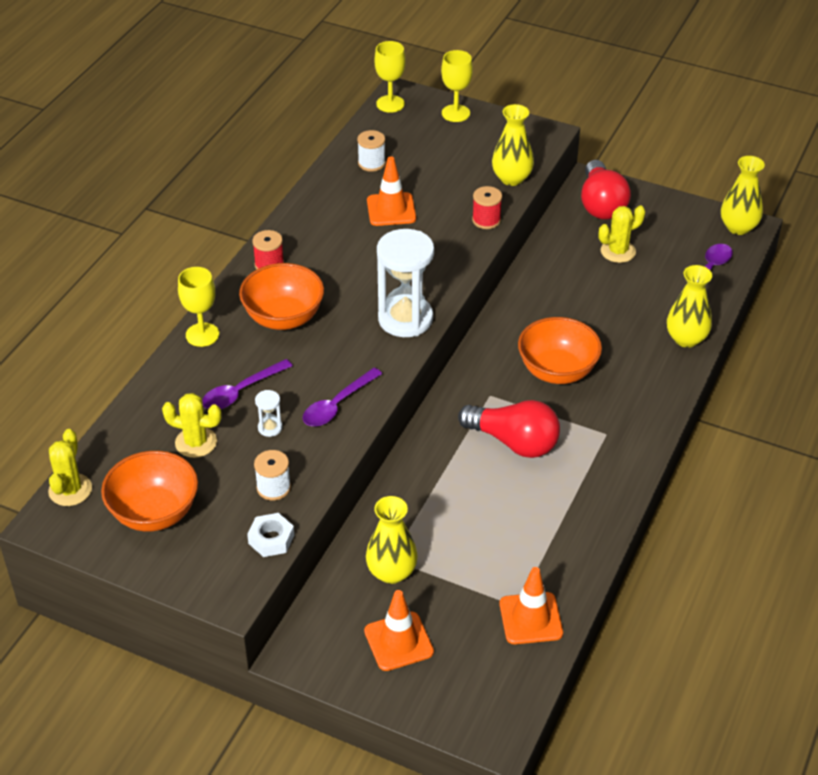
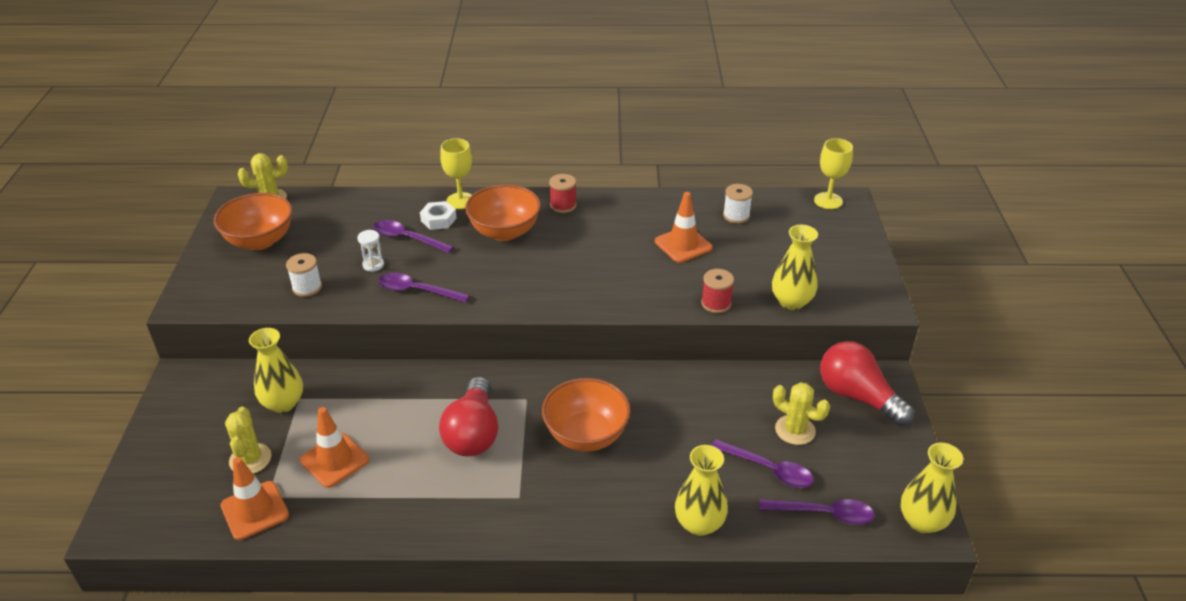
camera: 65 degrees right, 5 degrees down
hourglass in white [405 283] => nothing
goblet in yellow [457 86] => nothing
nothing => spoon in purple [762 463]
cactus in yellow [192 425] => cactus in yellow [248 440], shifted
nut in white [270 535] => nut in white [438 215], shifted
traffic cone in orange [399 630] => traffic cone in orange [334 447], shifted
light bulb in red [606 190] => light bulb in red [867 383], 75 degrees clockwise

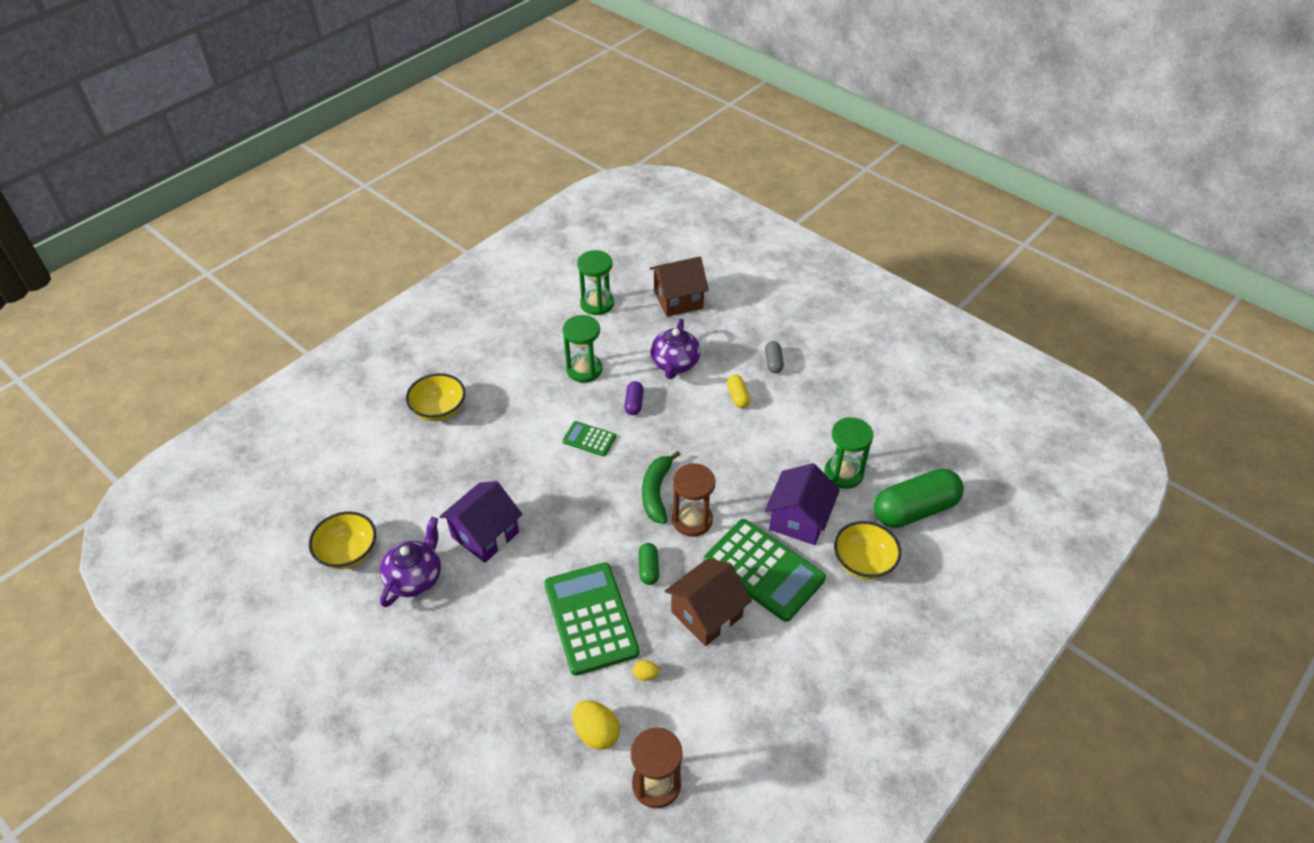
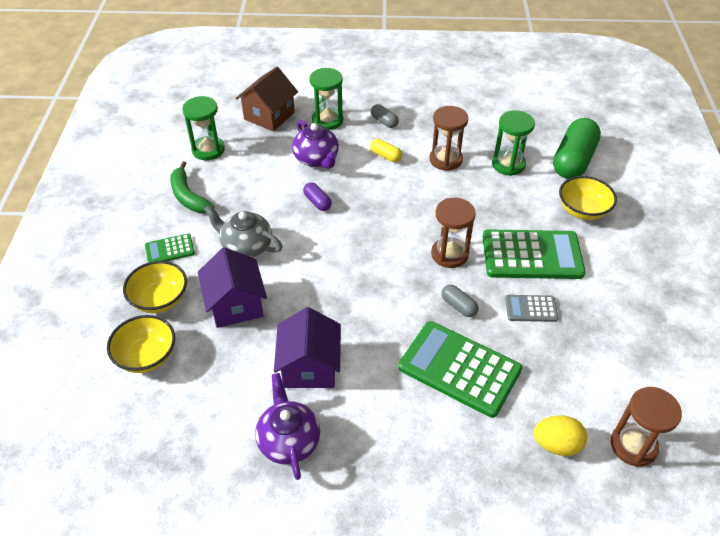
camera: 40 degrees left, 0 degrees up
egg in yellow [646 670] => nothing
nothing => teapot in grey [243 231]
nothing => hourglass in brown [448 138]
bowl in yellow [342 540] => bowl in yellow [141 344], shifted
hourglass in green [582 349] => hourglass in green [326 99], shifted
calculator in green [589 438] => calculator in green [170 248], shifted
banana in green [661 487] => banana in green [192 187], shifted
house in purple [802 504] => house in purple [232 287], shifted
house in brown [708 602] => calculator in grey [531 308]
capsule in green [649 564] => capsule in grey [460 301]

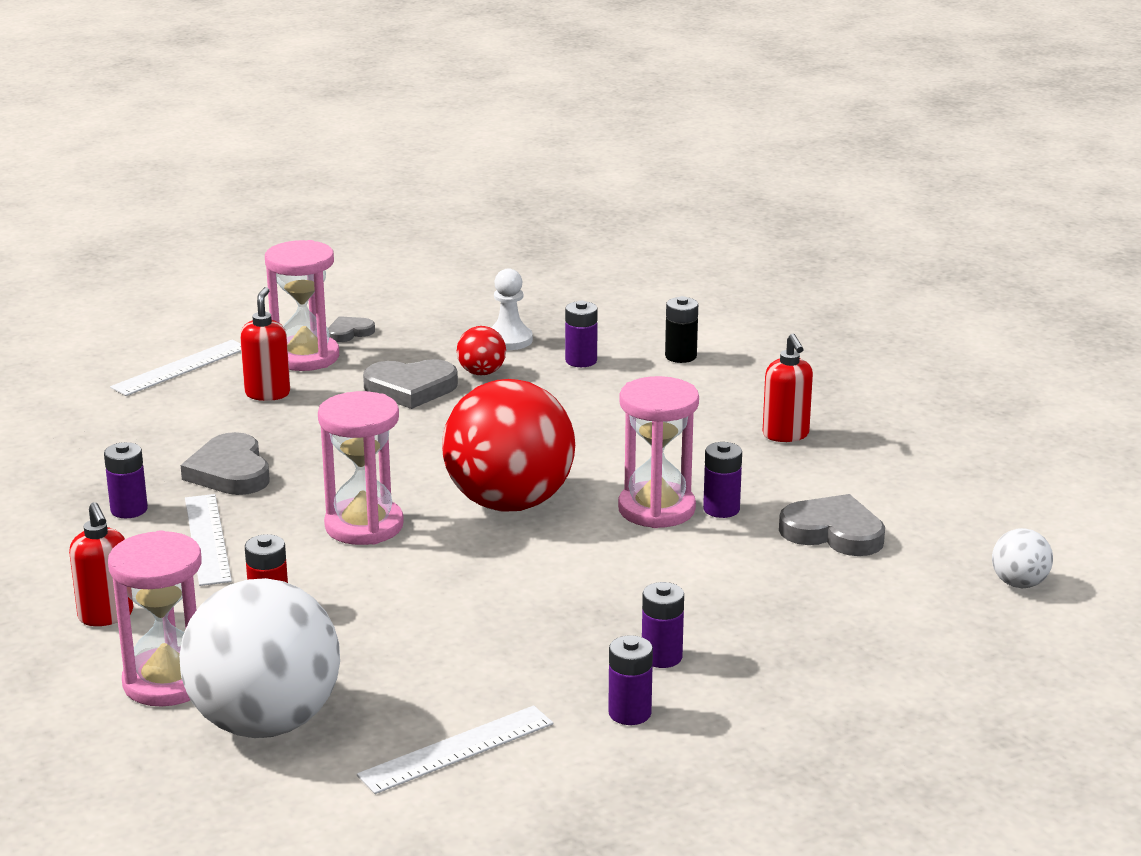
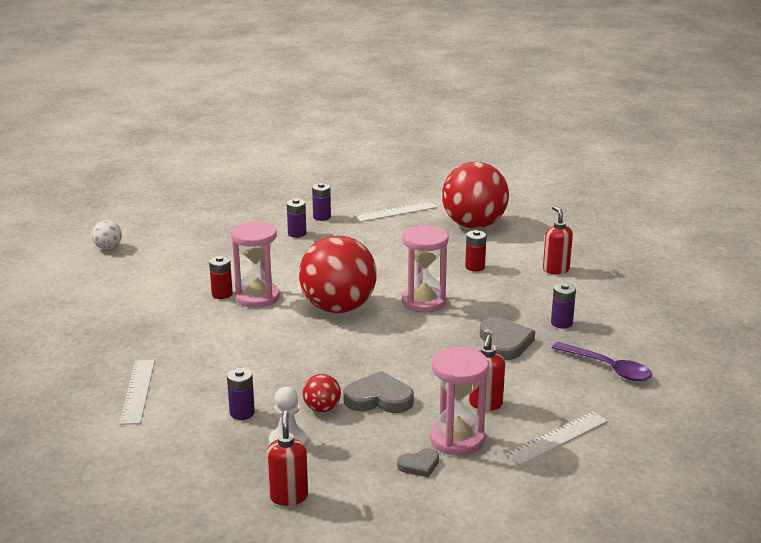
camera: 170 degrees left, 0 degrees up
hourglass in pink [155 618] => nothing
battery in black [681 329] => nothing
heart in grey [832 525] => nothing
nothing => spoon in purple [602 361]
ruler in white [208 540] => ruler in white [137 392], shifted
soap dispenser in red [788 387] => soap dispenser in red [287 458], shifted
ball in white [259 658] => ball in red [475 195]
battery in purple [722 480] => battery in red [221 277]

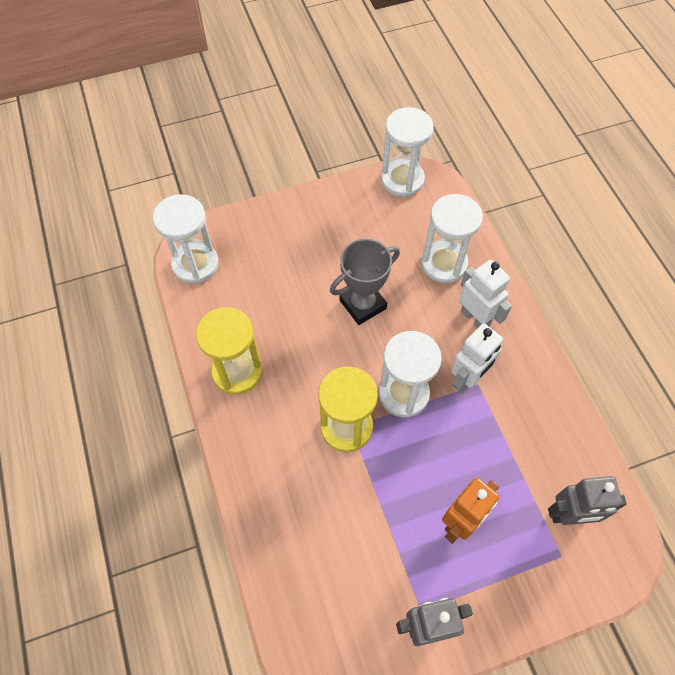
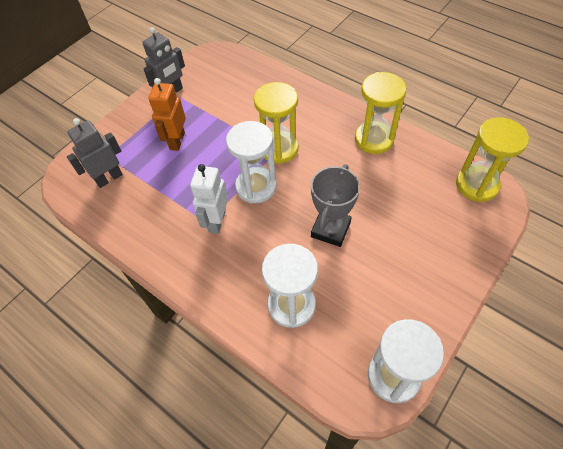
camera: 150 degrees right, 5 degrees down
robot in white [485 294] => nothing
hourglass in white [186 239] => hourglass in yellow [492 159]

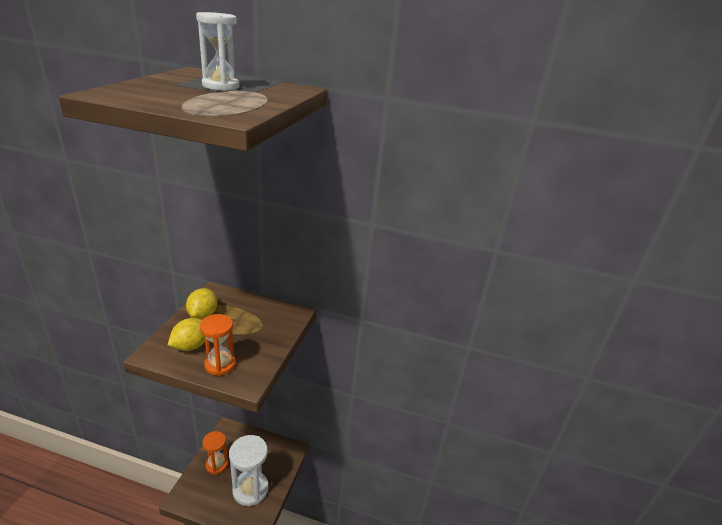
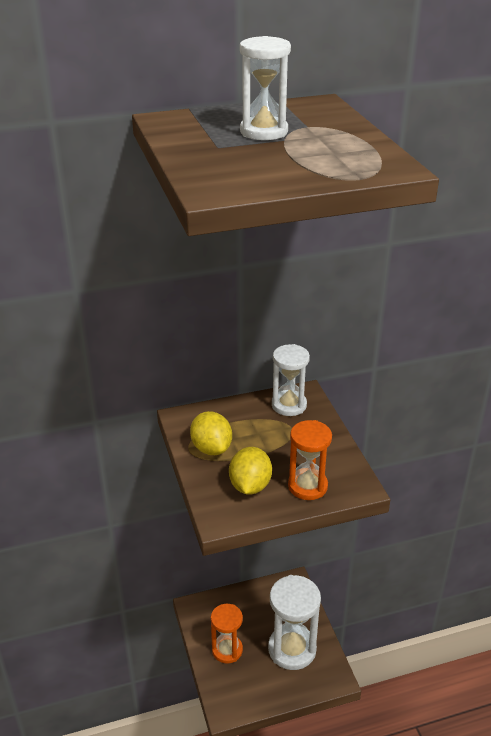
camera: 30 degrees left, 5 degrees up
nothing => hourglass in white [291 380]

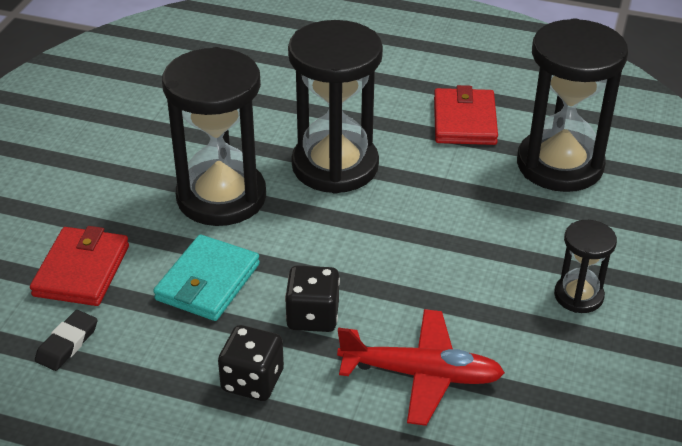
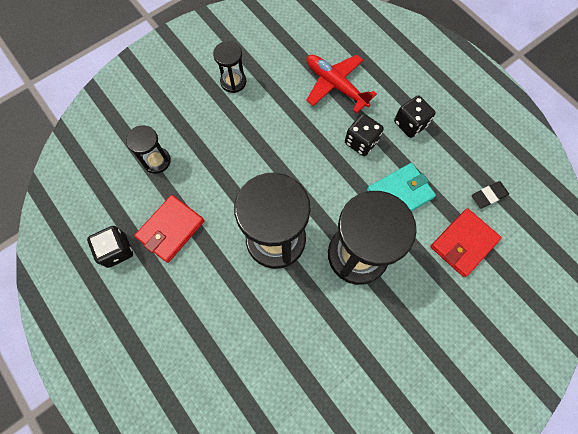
camera: 145 degrees left, 30 degrees up
nothing => dice in black [110 247]
hourglass in black [572 105] => hourglass in black [148 149], x0.50

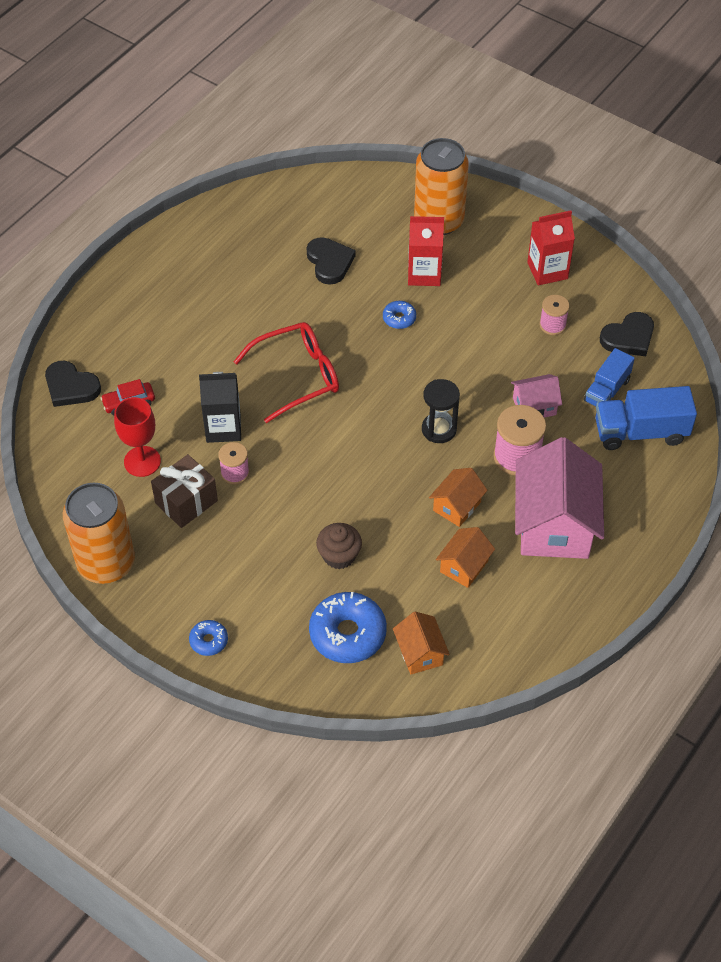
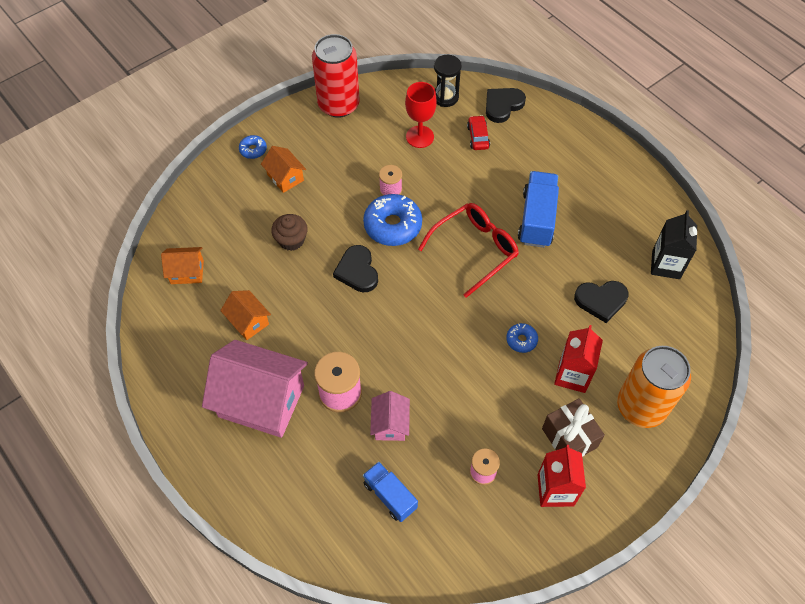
camera: 105 degrees right, 5 degrees up
gift in brown [184 491] => gift in brown [573 427], shifted
carton in black [220 407] => carton in black [674 244], shifted
donut in blue [348 627] => donut in blue [392 220], shifted
hourglass in black [441 411] => hourglass in black [447 81], shifted
house in orange [458 497] => house in orange [283 169], shifted
truck in blue [646 418] => truck in blue [538 209], shifted
heart in black [627 334] => heart in black [355 268], shifted
can in orange [99 533] => can in red [336 76]
glasses in red [286 372] => glasses in red [468 250], 120 degrees counterclockwise

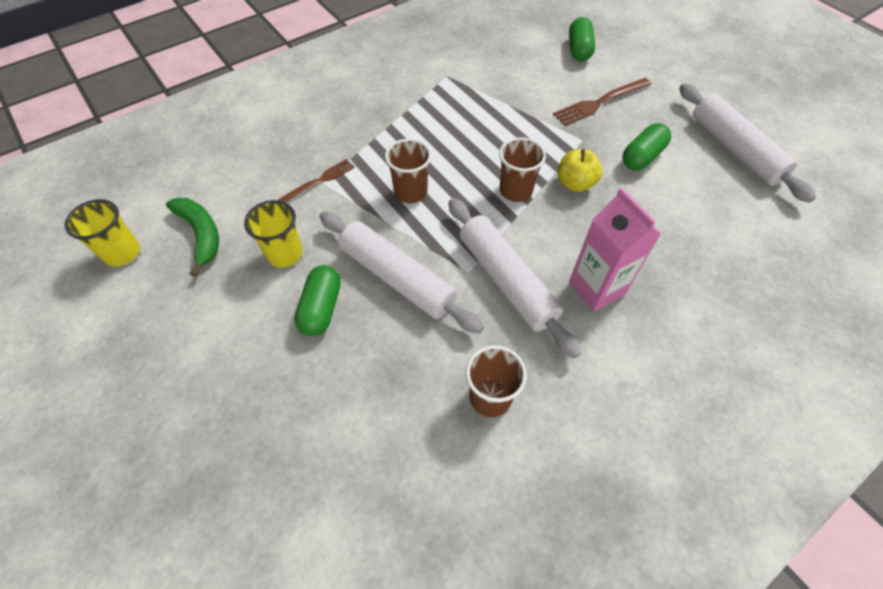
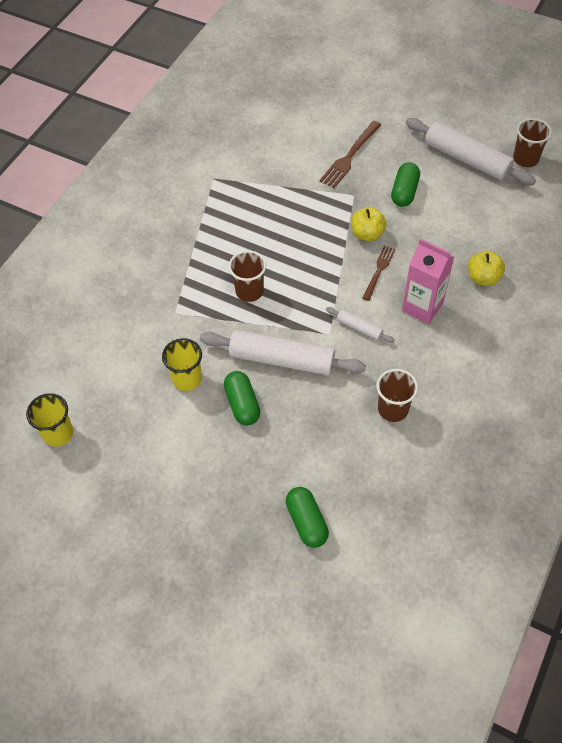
camera: 25 degrees left, 0 degrees up
banana in green [192 237] => nothing
nothing => apple in yellow [486 268]
fork in brown [316 181] => fork in brown [378 273], shifted
cup in brown [522 169] => cup in brown [532 142], shifted
capsule in green [582 39] => capsule in green [307 517], shifted
rolling pin in white [515 278] => rolling pin in white [360 325], x0.47

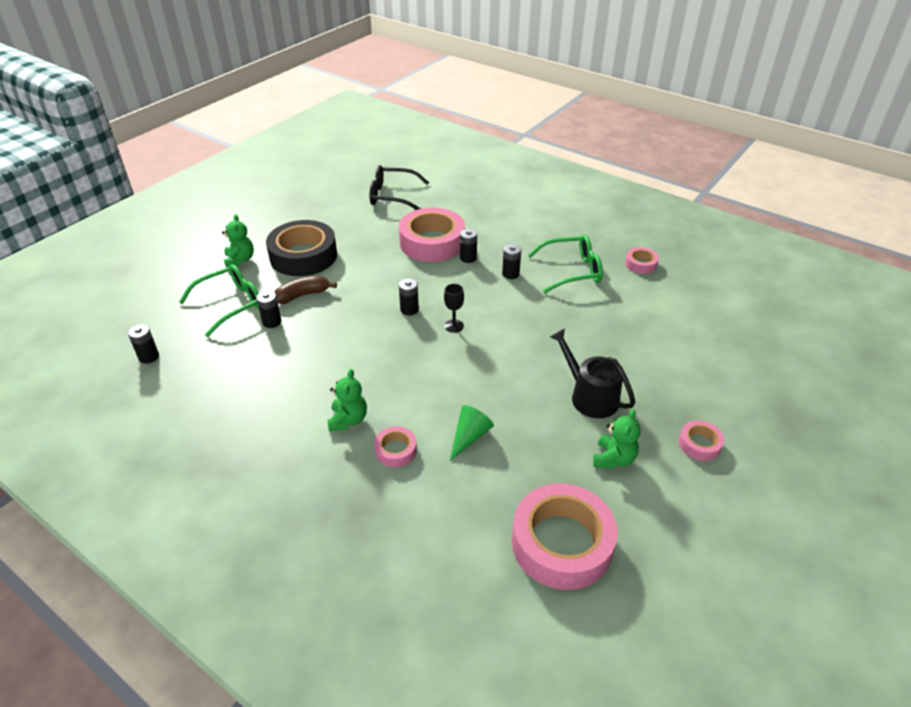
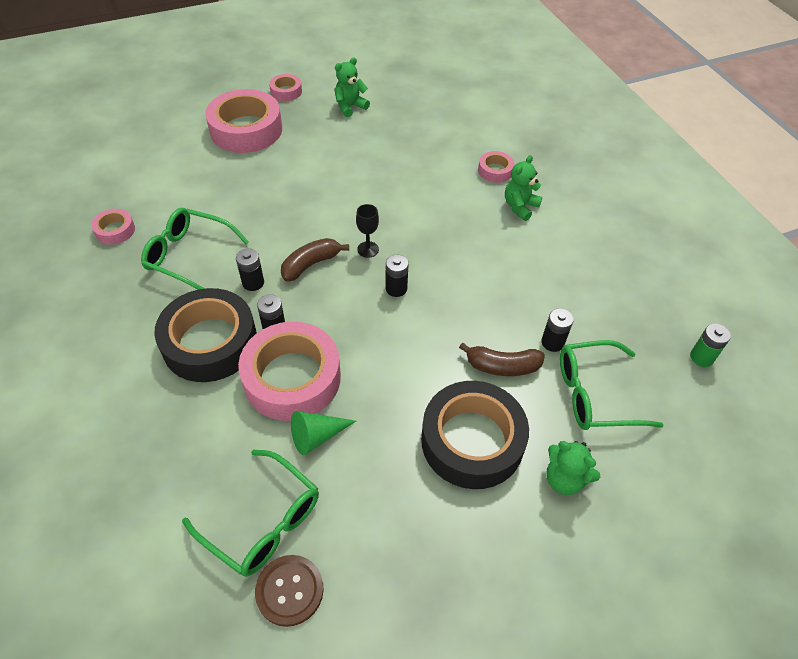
camera: 150 degrees left, 10 degrees up
watering can in black [592 373] => nothing
nothing => tape in black [205 335]
nothing => button in brown [289 591]
nothing => banana in brown [315 259]
cone in green [472 433] => cone in green [323 433], shifted
tape in pink [565 536] => tape in pink [243 121], shifted
battery in black [143 344] => battery in green [710 345]
glasses in black [399 187] => glasses in green [250 513]
teddy bear in green [238 241] => teddy bear in green [573 468], 75 degrees counterclockwise

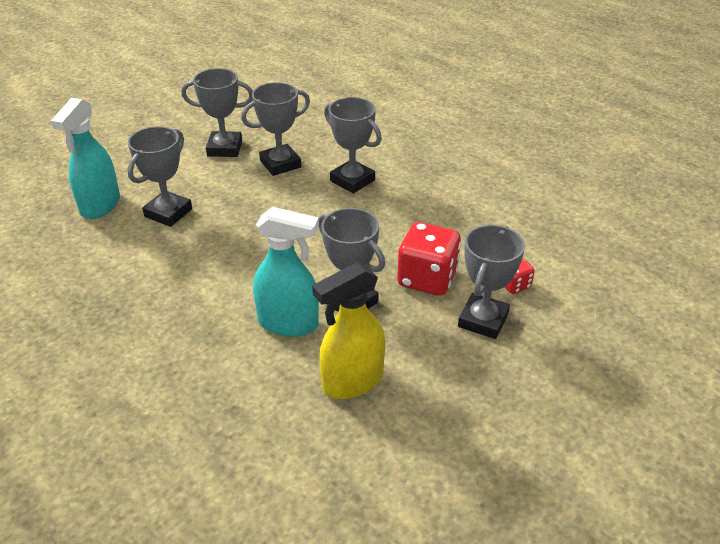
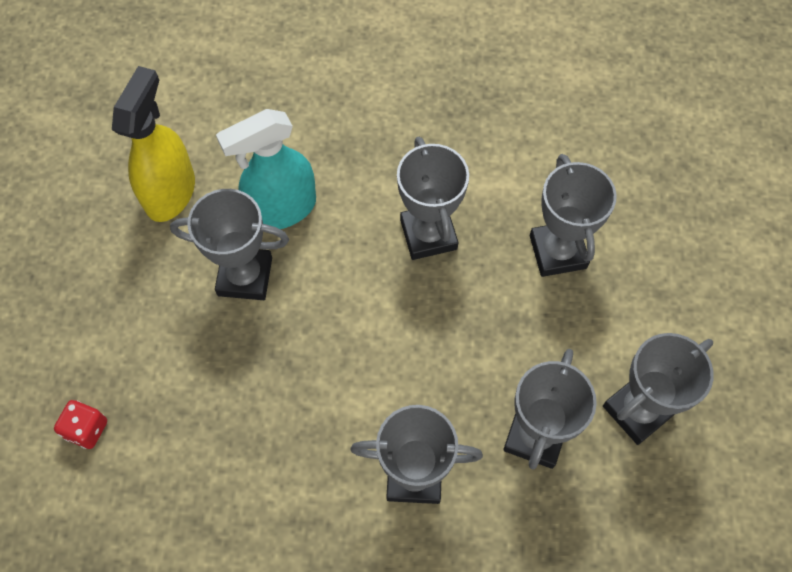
camera: 140 degrees right, 25 degrees up
spray bottle in turquoise [85 158] => nothing
dice in red [429 259] => nothing
trophy in grey [491 282] => trophy in grey [433 198], shifted

